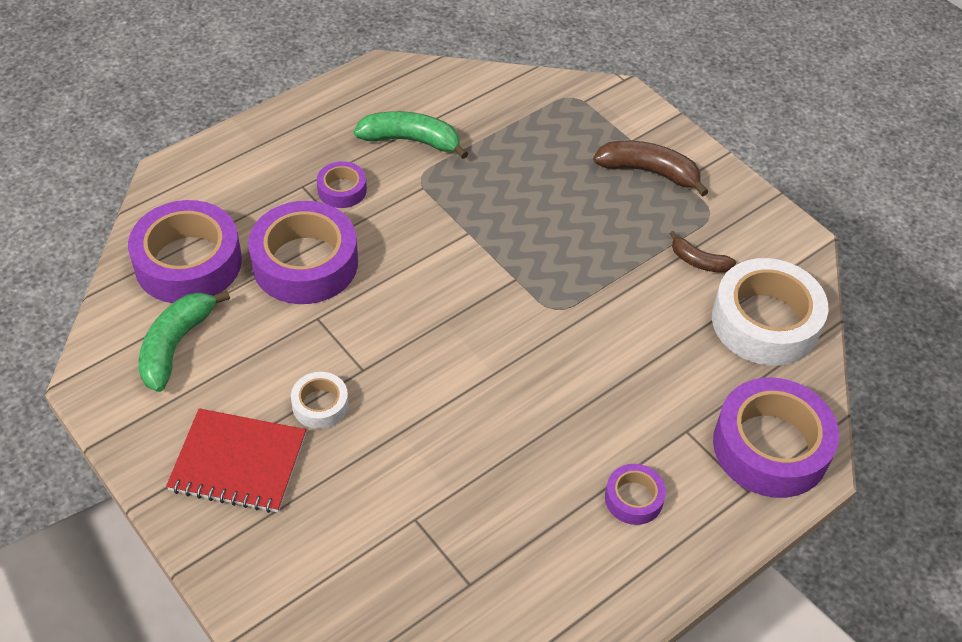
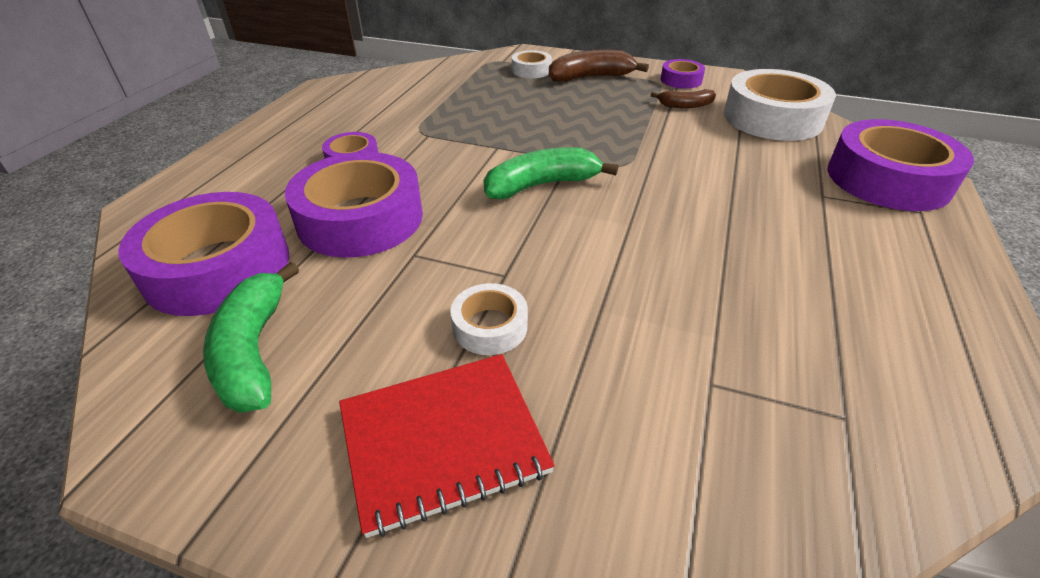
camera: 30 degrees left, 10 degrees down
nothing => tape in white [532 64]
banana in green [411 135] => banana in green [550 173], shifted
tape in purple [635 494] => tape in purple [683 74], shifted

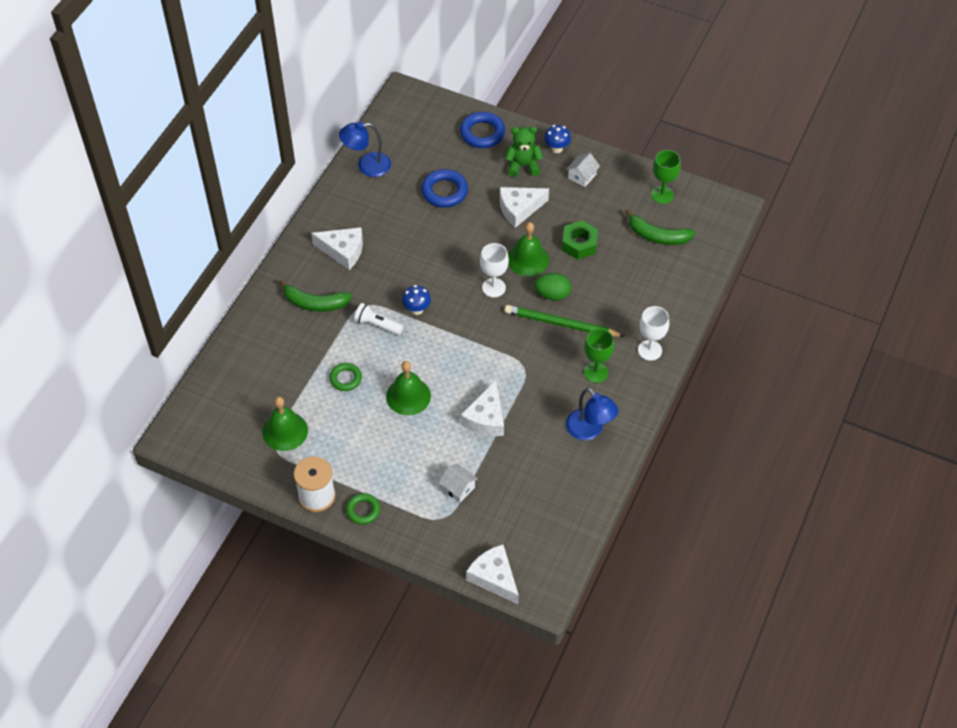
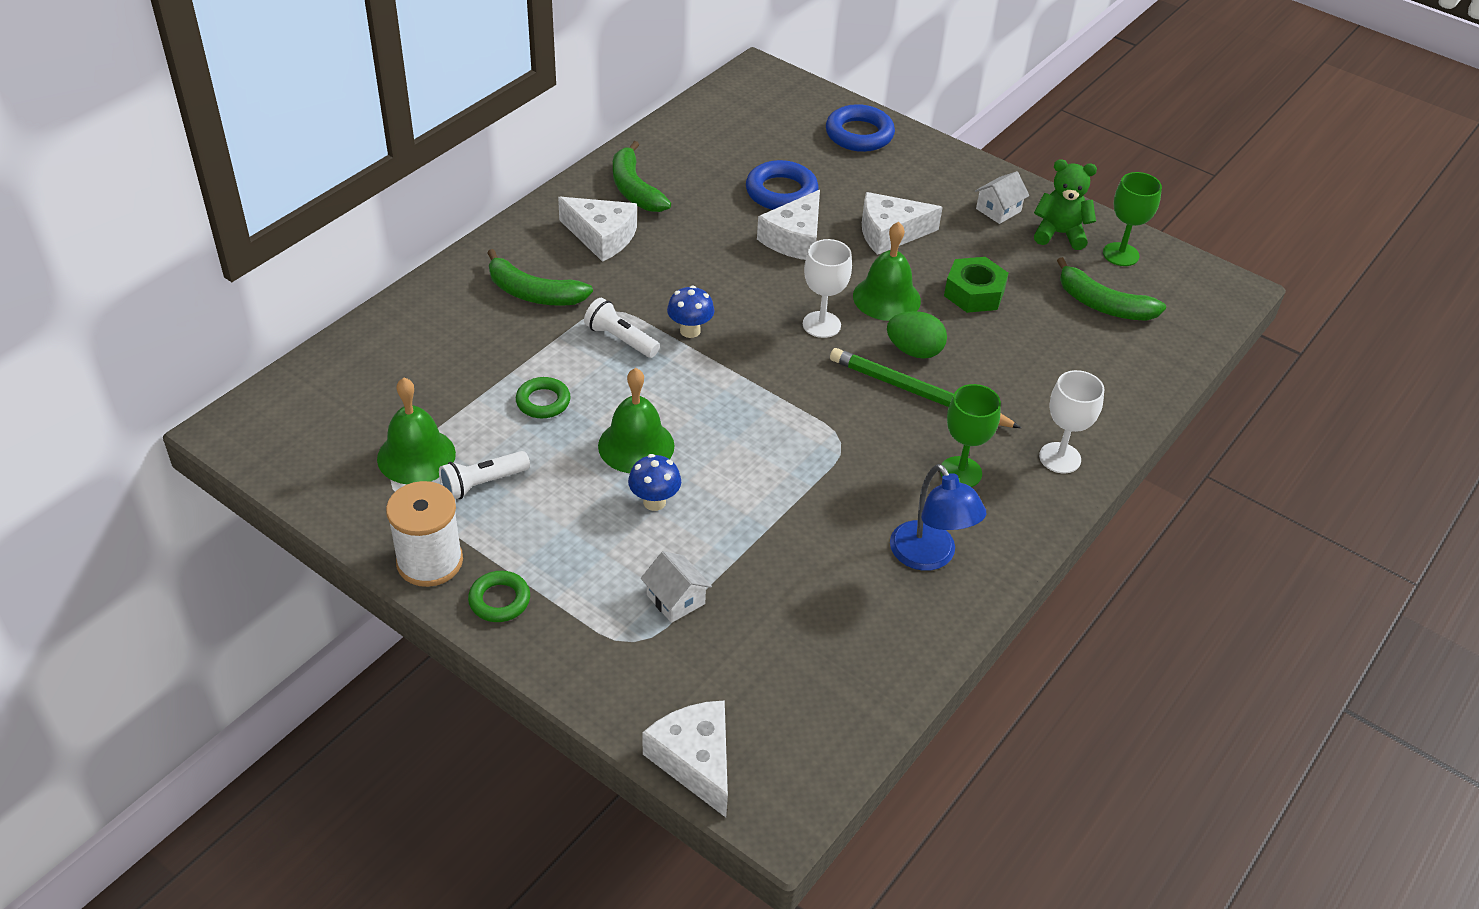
camera: 10 degrees right, 10 degrees down
lamp in blue [365 149] => nothing
nothing => flashlight in white [484 475]
nothing => banana in green [642 176]
cheese in white [482 408] => cheese in white [788 225], shifted
teddy bear in green [524 152] => teddy bear in green [1065 204], shifted
mushroom in blue [557 139] => mushroom in blue [654 482], shifted

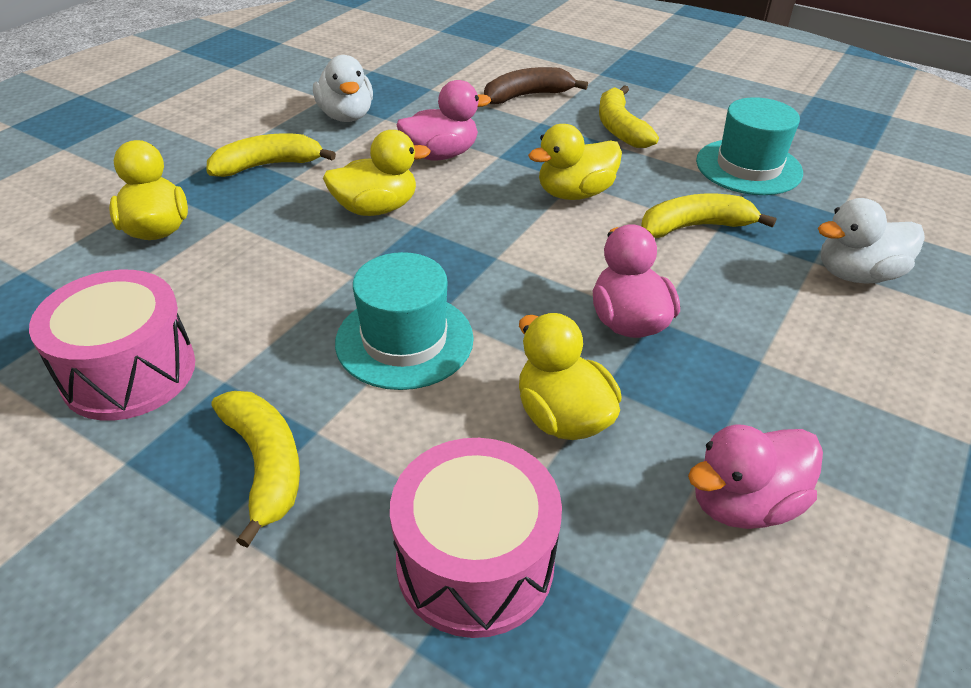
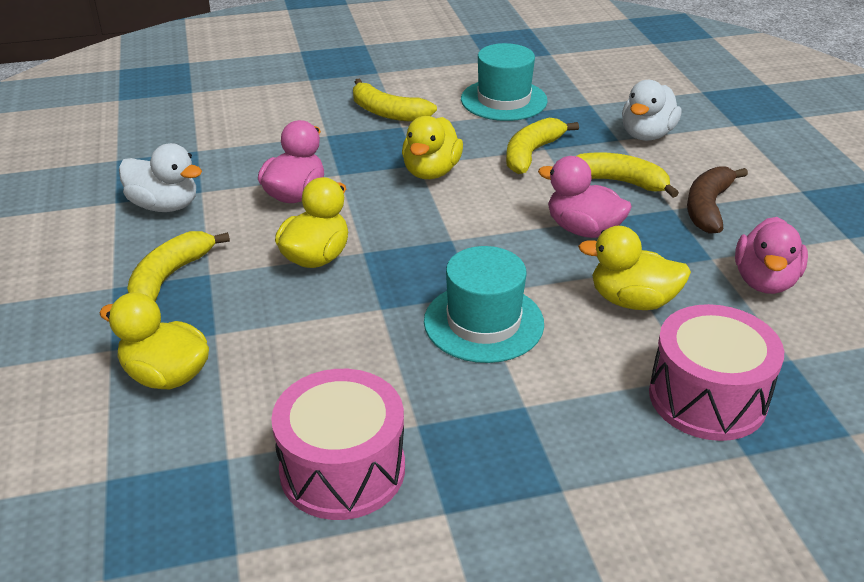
camera: 45 degrees left, 5 degrees down
banana in yellow [256 469] => banana in yellow [628 175], shifted
banana in brown [536 85] => banana in brown [717 200], shifted

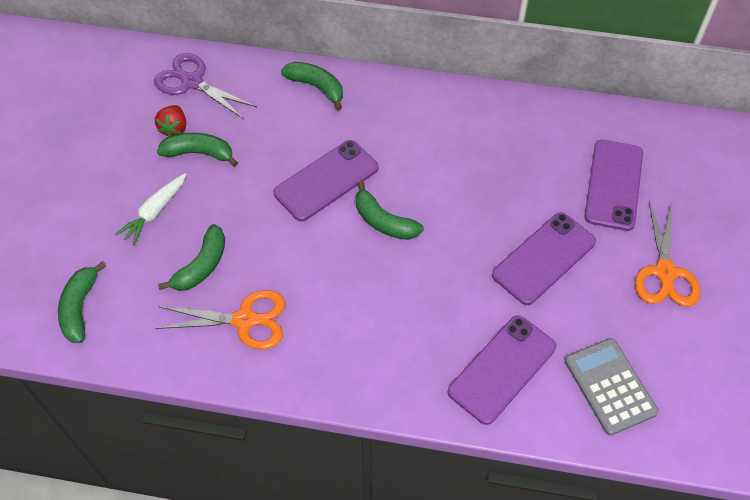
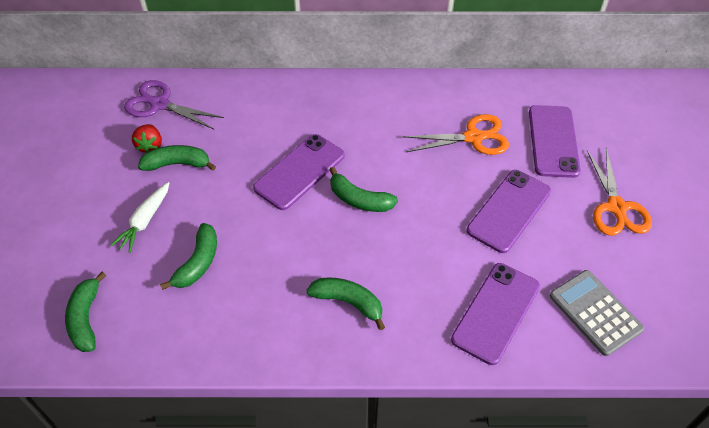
camera: 10 degrees left, 5 degrees down
scissors in orange [220 320] => scissors in orange [455 134], shifted
banana in green [312 86] => banana in green [345 303], shifted

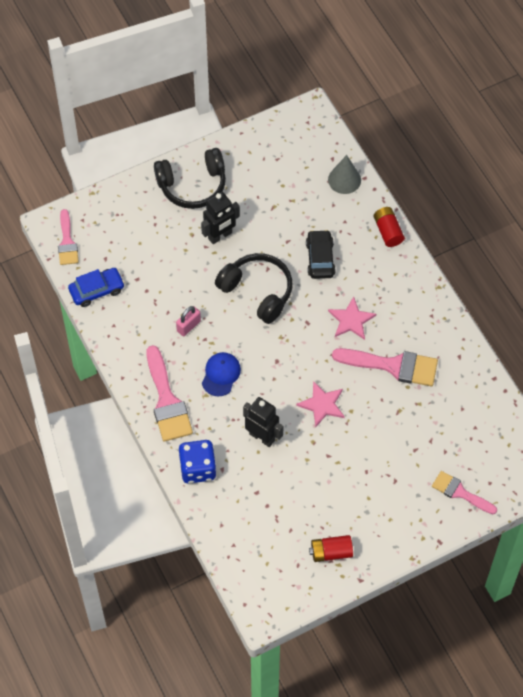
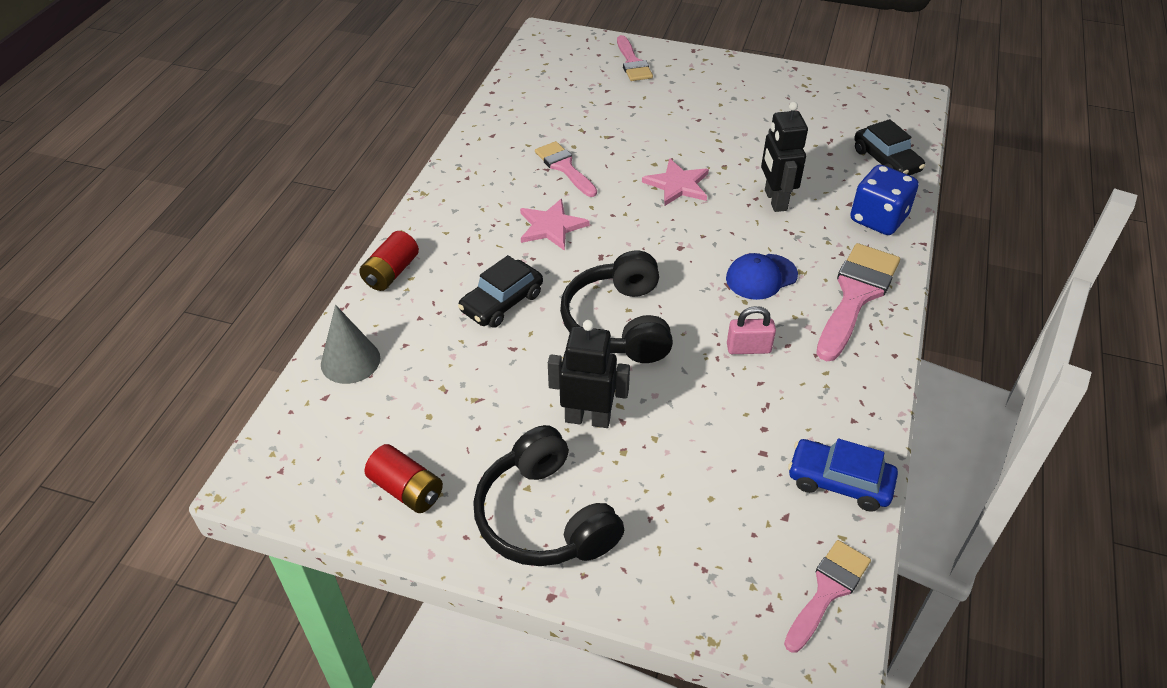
camera: 135 degrees left, 15 degrees down
nothing => car in black [889 147]
battery in red [331 548] => battery in red [404 478], shifted
headphones in black [190 178] => headphones in black [548 495], 150 degrees counterclockwise
brush in pink [385 367] => brush in pink [566 169], x0.63

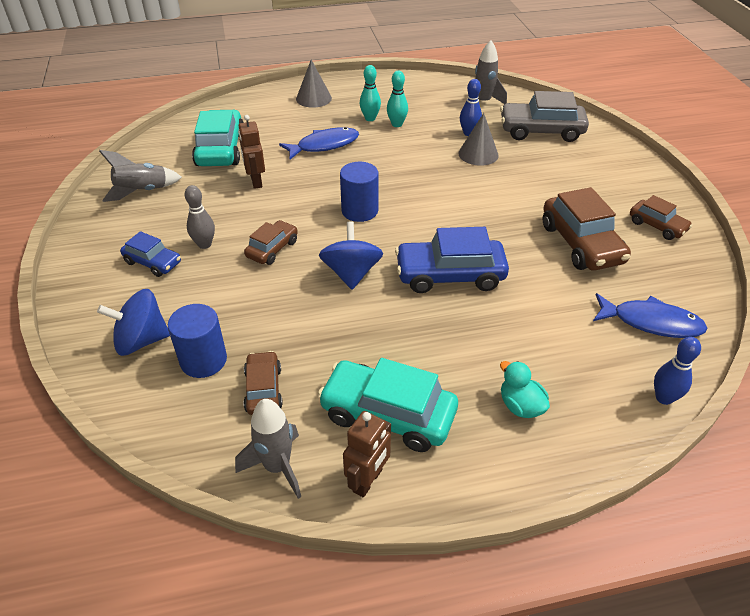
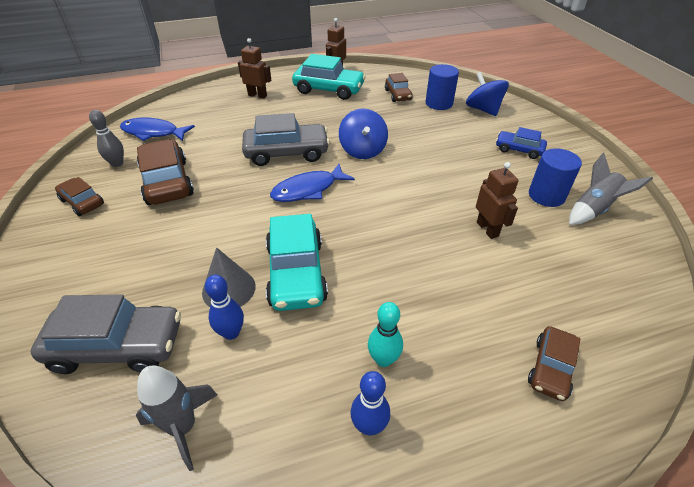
camera: 175 degrees right, 0 degrees up
rocket in grey [268 449] => nothing
cone in grey [314 84] => nothing
bowling pin in turquoise [397 99] => nothing
bowling pin in grey [199 217] => bowling pin in grey [106 138], shifted
car in turquoise [218 138] => car in turquoise [297 262], shifted
car in brown [271 242] => car in brown [554 363], shifted
fish in blue [319 143] => fish in blue [312 183], shifted
cylinder in blue [359 192] => cylinder in blue [555 177], shifted
bowling pin in blue [677 371] => bowling pin in blue [370 403], shifted
duck in turquoise [525 389] => robot in brown [254 68]
car in blue [452 260] => car in grey [286 139]
spinning top in blue [133 322] => spinning top in blue [487 94], 105 degrees counterclockwise

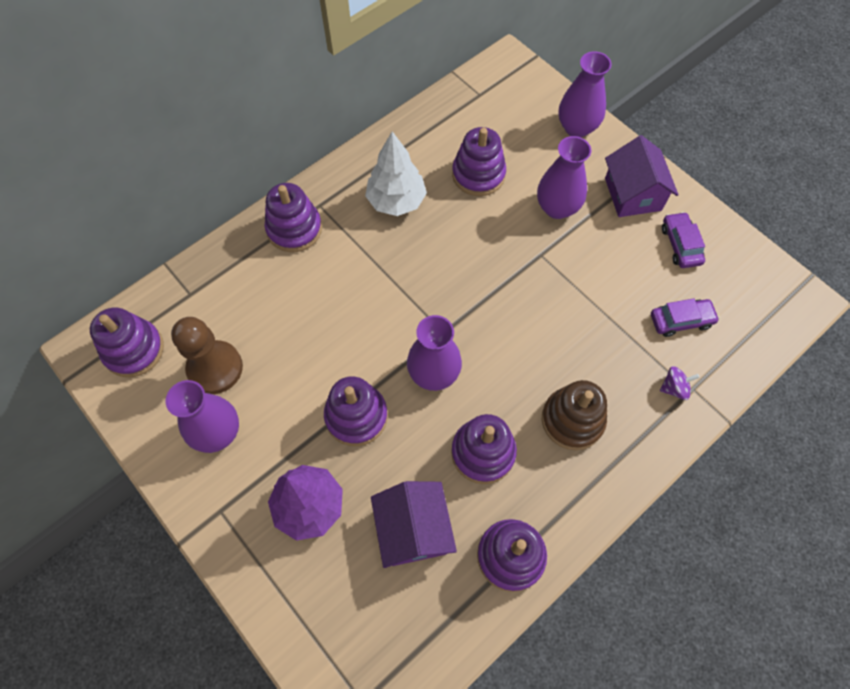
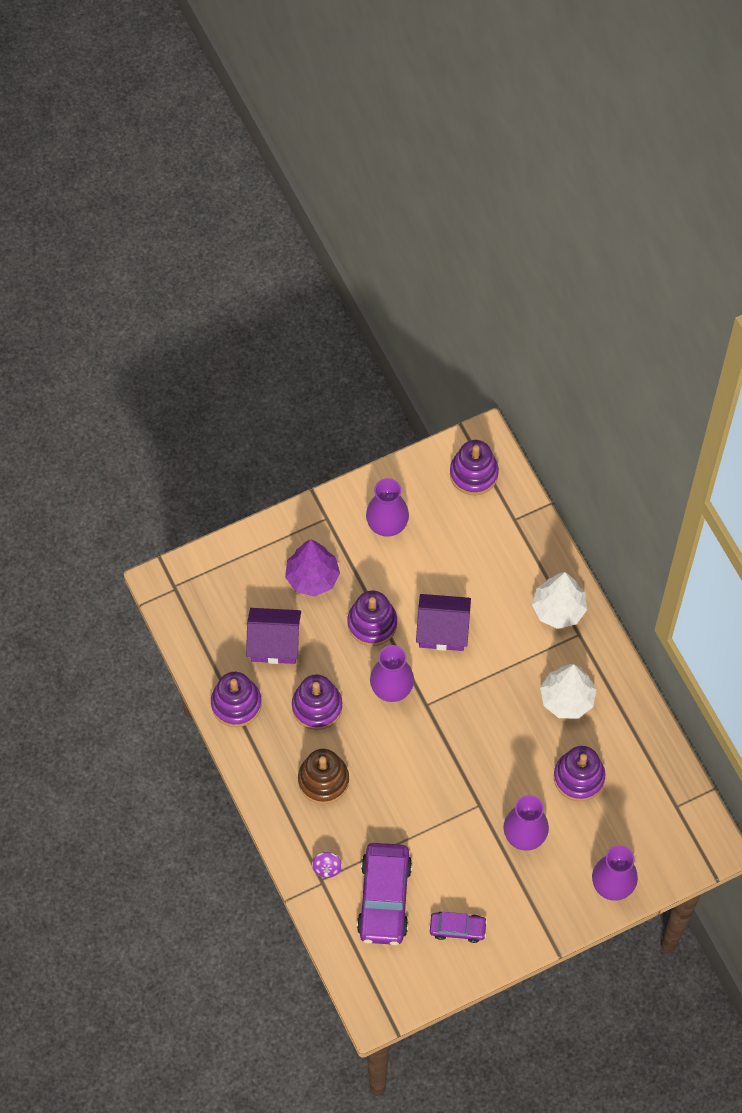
camera: 105 degrees right, 0 degrees up
pawn in brown [207 355] => nothing
house in purple [642 176] => house in purple [443 622], shifted
stacking toy in purple [293 217] => tree in white [559 600]
car in purple [685 317] => car in purple [384 894], x1.85

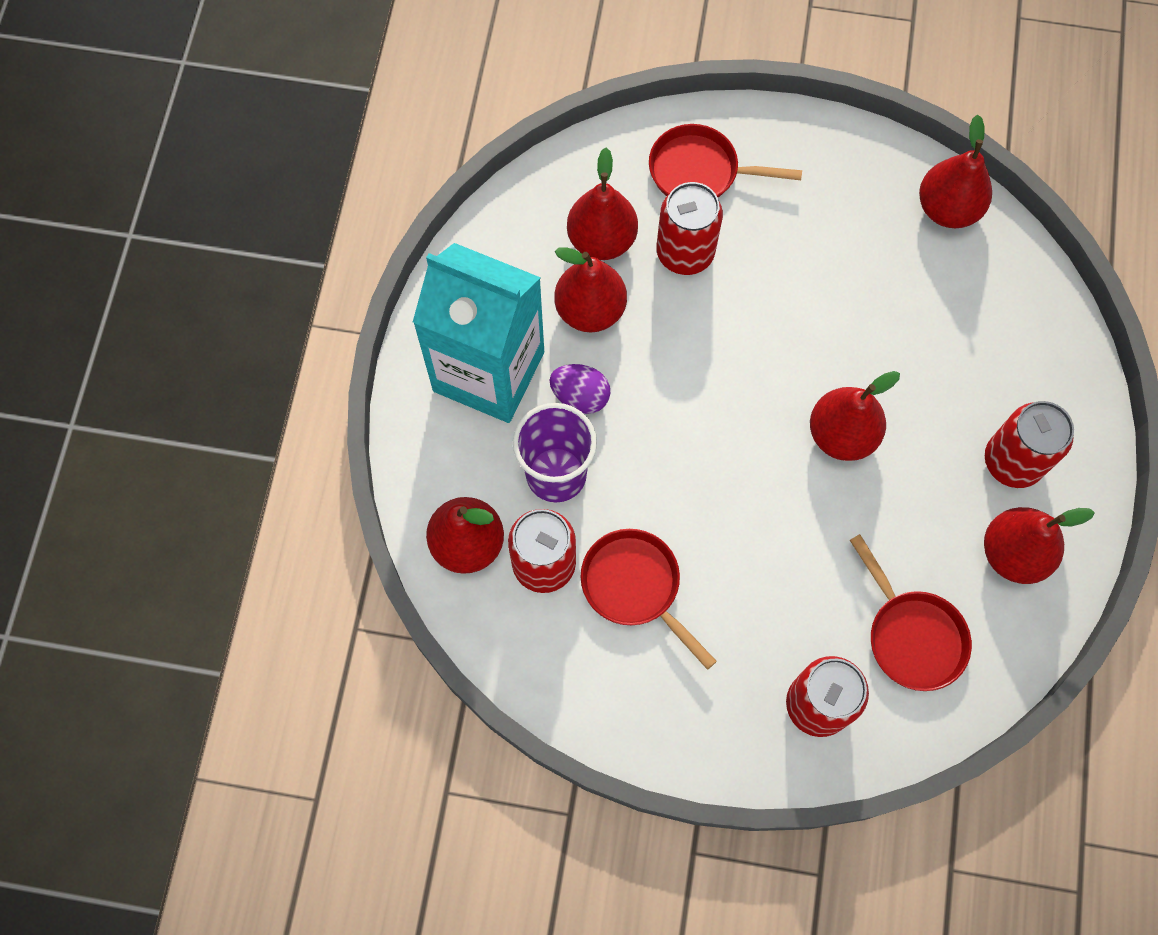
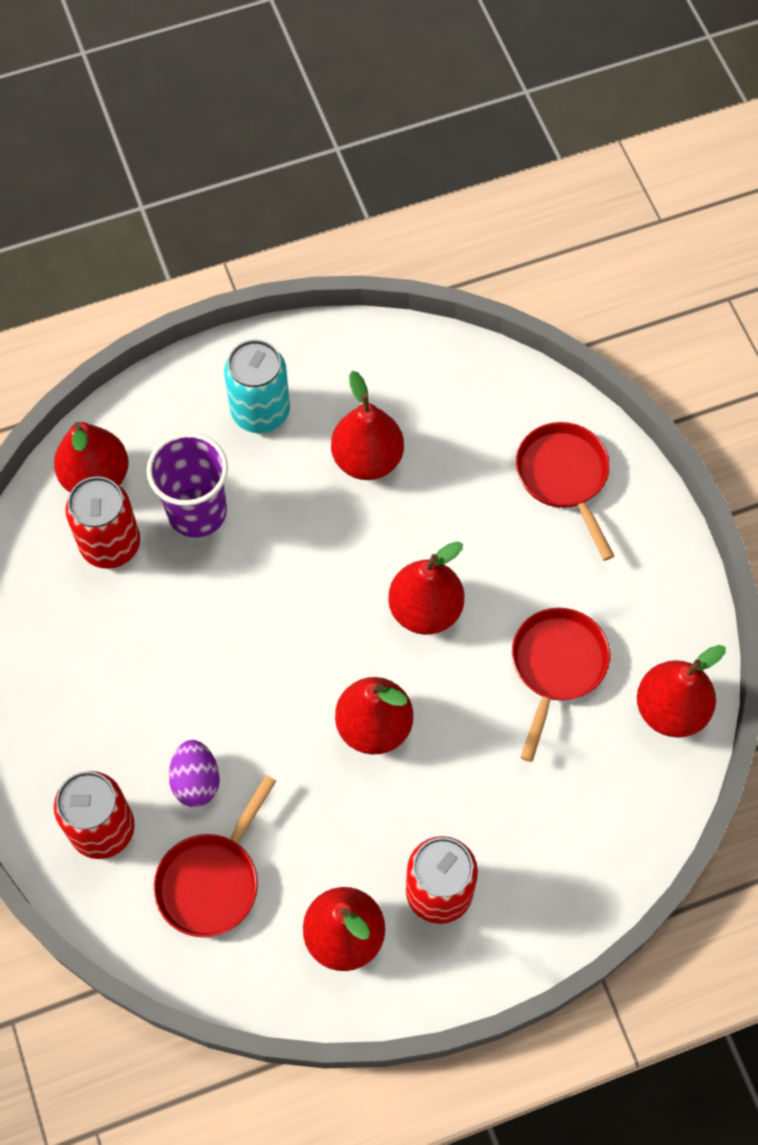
camera: 60 degrees right, 5 degrees down
can in red [689 228] => nothing
egg in purple [579 389] => egg in purple [194 773], shifted
pear in red [602 204] => pear in red [426 588], shifted
pan in red [649 599] => pan in red [561 685], shifted
carton in turquoise [478 333] => can in turquoise [257 386]

